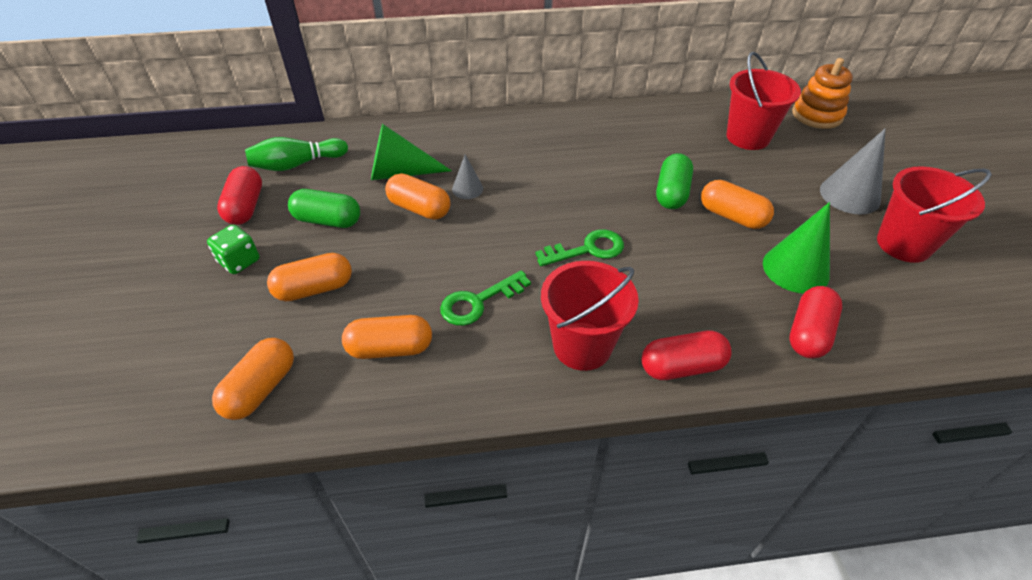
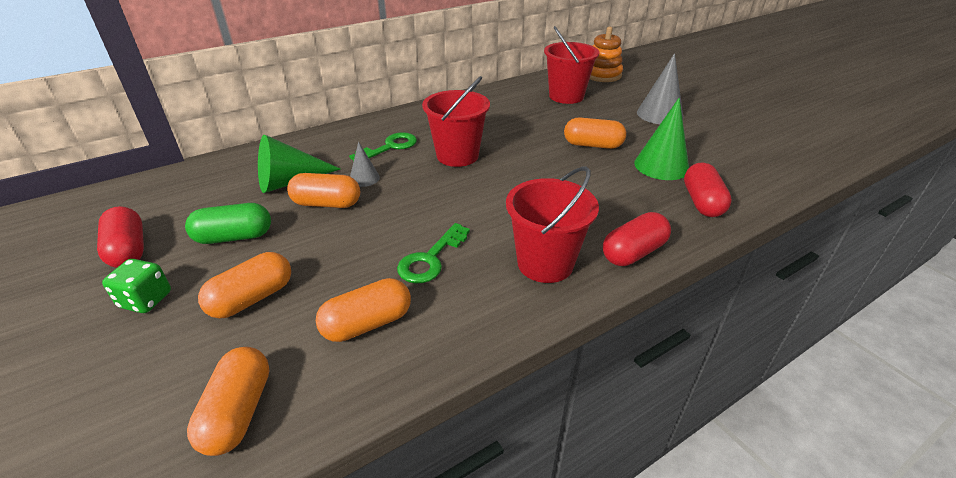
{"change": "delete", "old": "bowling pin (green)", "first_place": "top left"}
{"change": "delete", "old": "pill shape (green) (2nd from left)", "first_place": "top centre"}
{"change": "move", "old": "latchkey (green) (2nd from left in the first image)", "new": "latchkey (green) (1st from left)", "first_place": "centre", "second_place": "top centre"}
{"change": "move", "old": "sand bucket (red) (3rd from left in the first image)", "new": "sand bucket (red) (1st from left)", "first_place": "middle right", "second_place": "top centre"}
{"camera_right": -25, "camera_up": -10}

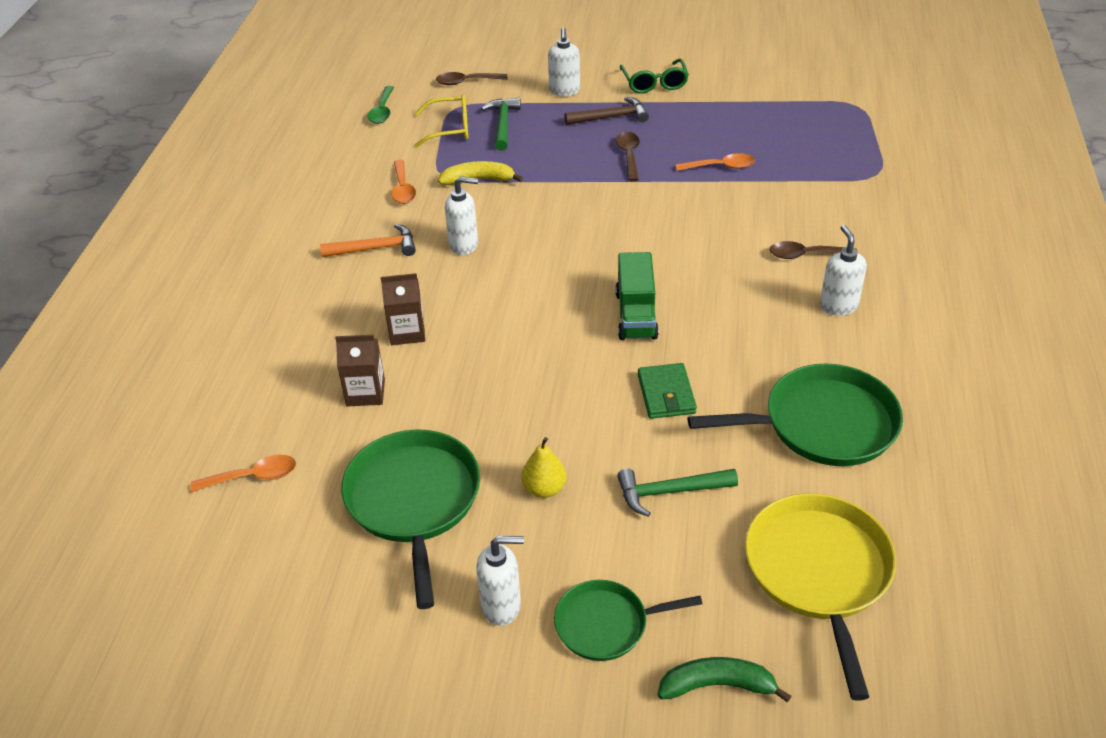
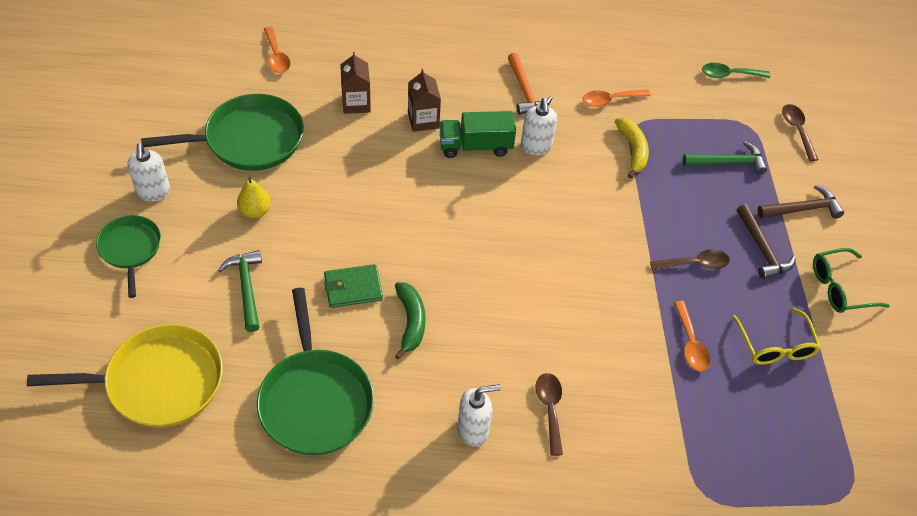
{"change": "move", "old": "eyeglasses (yellow)", "first_place": "top centre", "second_place": "middle right"}
{"change": "move", "old": "toy truck (green)", "first_place": "centre", "second_place": "top centre"}
{"change": "move", "old": "banana fruit (green)", "first_place": "bottom centre", "second_place": "centre"}
{"change": "replace", "old": "soap pump (pure white) (3rd from left)", "new": "hammer (brown) (2nd from left)", "first_place": "top centre", "second_place": "middle right"}
{"camera_right": 80, "camera_up": 10}

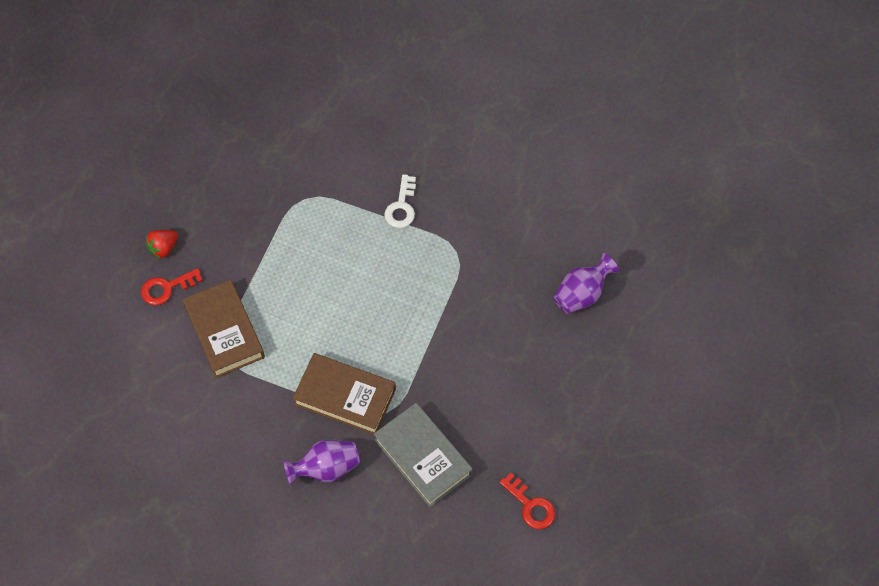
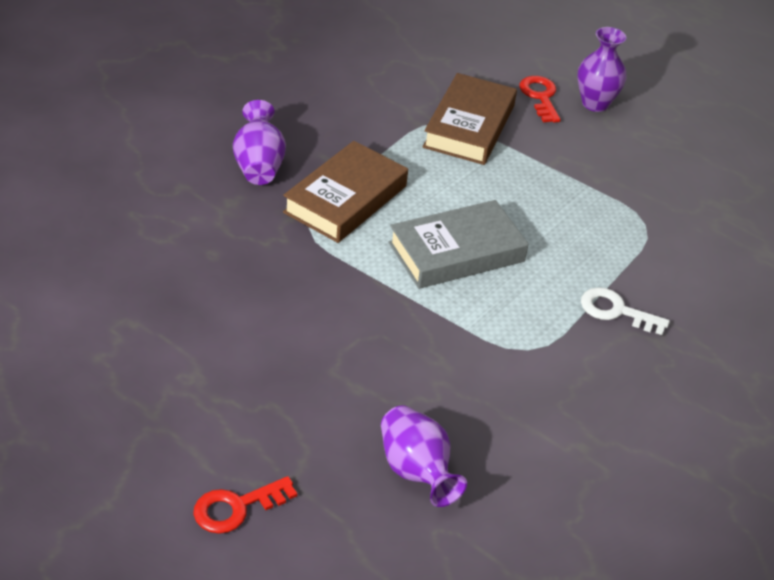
{"change": "move", "old": "book (gray)", "first_place": "bottom centre", "second_place": "centre"}
{"change": "move", "old": "latchkey (red) (2nd from left in the first image)", "new": "latchkey (red) (1st from left)", "first_place": "bottom centre", "second_place": "bottom left"}
{"change": "replace", "old": "toy strawberry (red)", "new": "vase (royal purple) (3rd from left)", "first_place": "middle left", "second_place": "top right"}
{"change": "rotate", "old": "book (brown) (1st from left in the first image)", "first_place": "middle left", "second_place": "top centre", "degrees": -60}
{"camera_right": 100, "camera_up": -20}

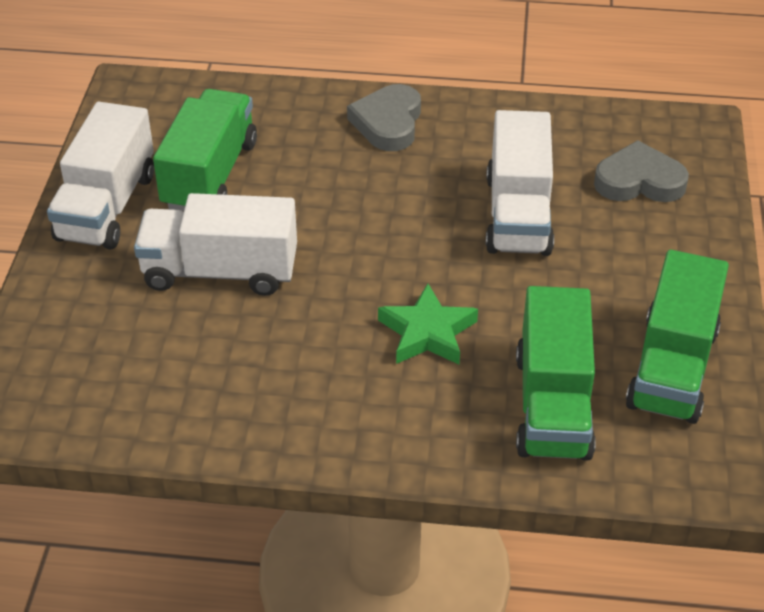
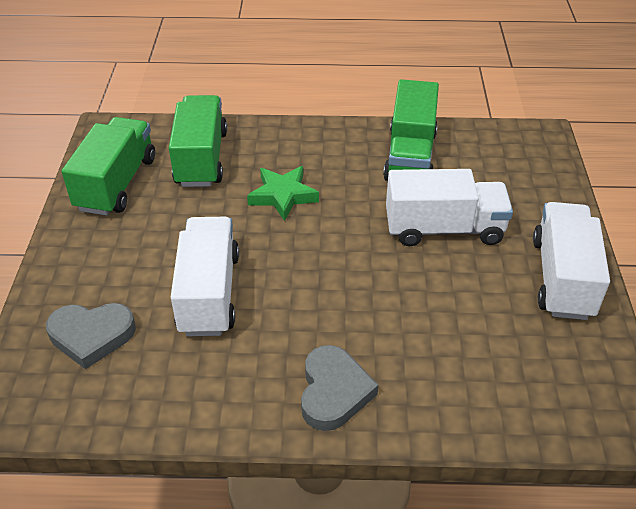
{"change": "move", "old": "toy truck (green) (1st from left in the first image)", "new": "toy truck (green) (3rd from left)", "first_place": "top left", "second_place": "top centre"}
{"camera_right": 175, "camera_up": 0}

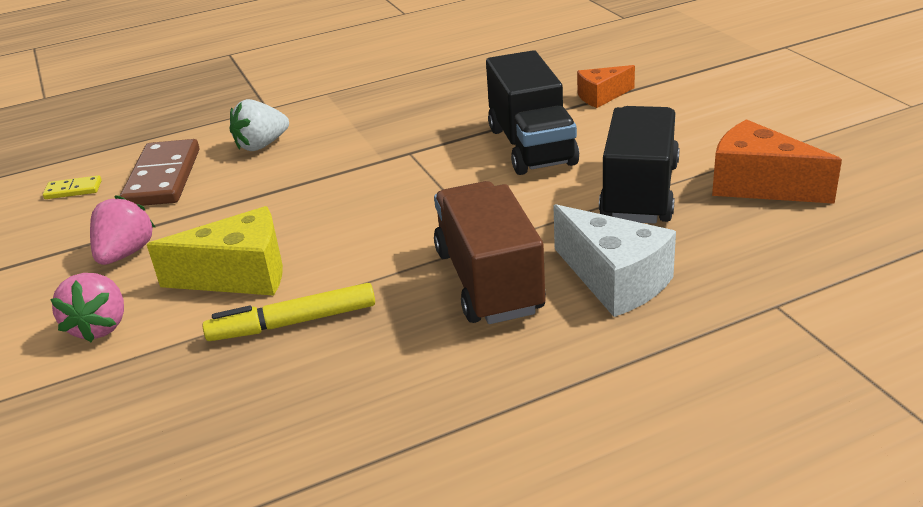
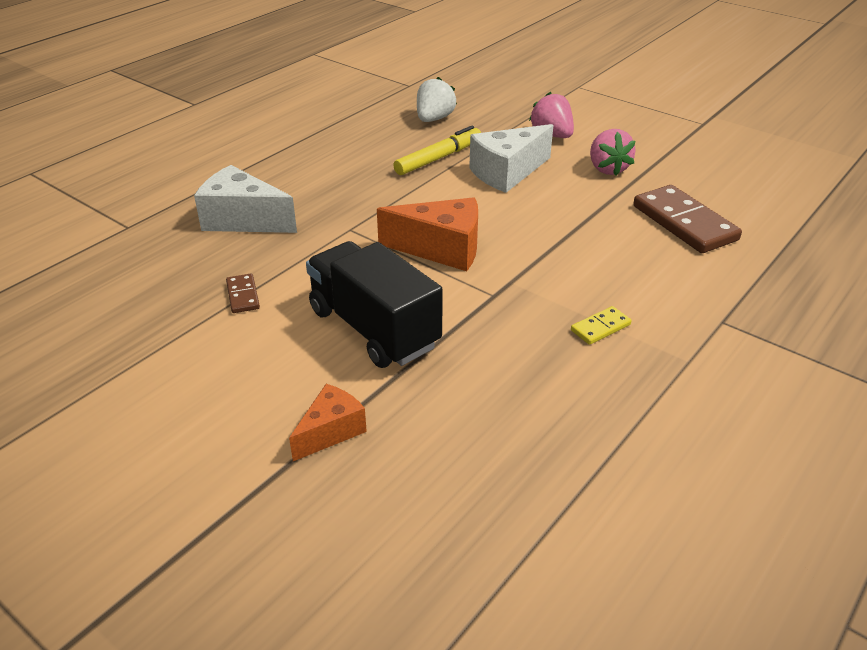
{"change": "delete", "old": "toy truck (brown)", "first_place": "centre"}
{"change": "move", "old": "domino tile (yellow)", "first_place": "middle left", "second_place": "middle right"}
{"change": "move", "old": "toy strawberry (pure white)", "first_place": "top left", "second_place": "top centre"}
{"change": "move", "old": "cheese (orange) (2nd from left)", "first_place": "top right", "second_place": "centre"}
{"change": "replace", "old": "toy truck (black) (2nd from left)", "new": "domino tile (brown) (1st from left)", "first_place": "top right", "second_place": "middle left"}
{"change": "recolor", "old": "cheese (yellow)", "new": "cheese (pure white) (2nd from left)", "first_place": "middle left", "second_place": "top centre"}
{"camera_right": 150, "camera_up": 5}

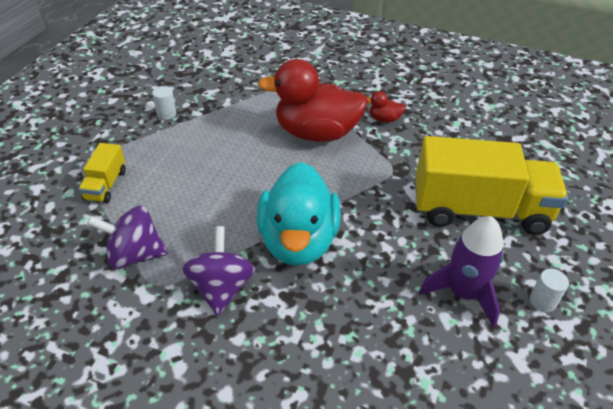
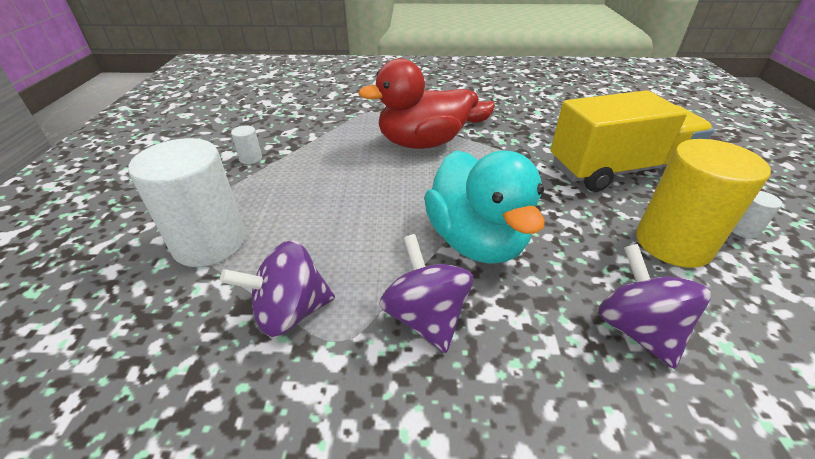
{"change": "insert", "new": "toy top (royal purple) (3rd from left)", "second_place": "bottom right"}
{"change": "replace", "old": "toy truck (yellow) (1st from left)", "new": "solid cylinder (pure white) (1st from left)", "first_place": "middle left", "second_place": "middle left"}
{"change": "replace", "old": "toy rocket (royal purple)", "new": "solid cylinder (yellow)", "first_place": "middle right", "second_place": "middle right"}
{"camera_right": -20, "camera_up": -5}

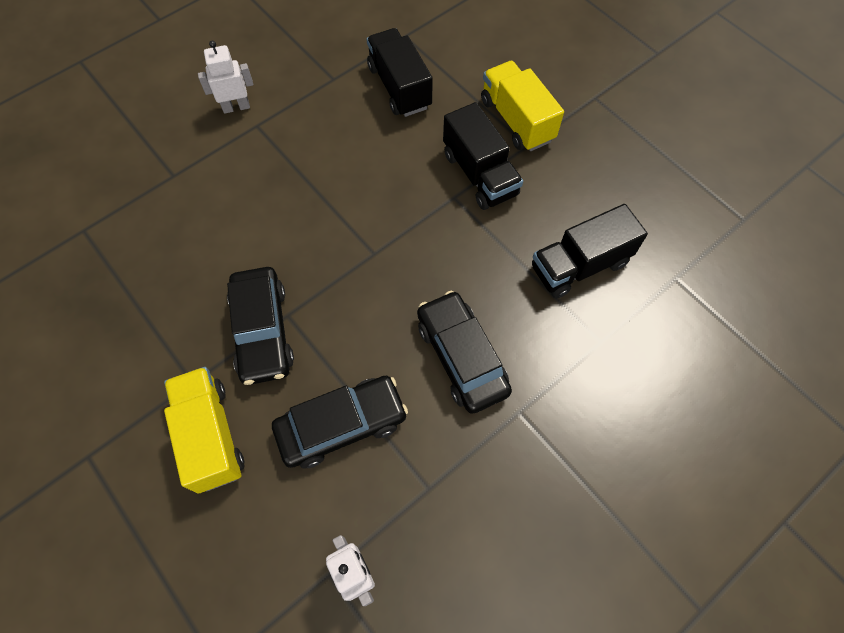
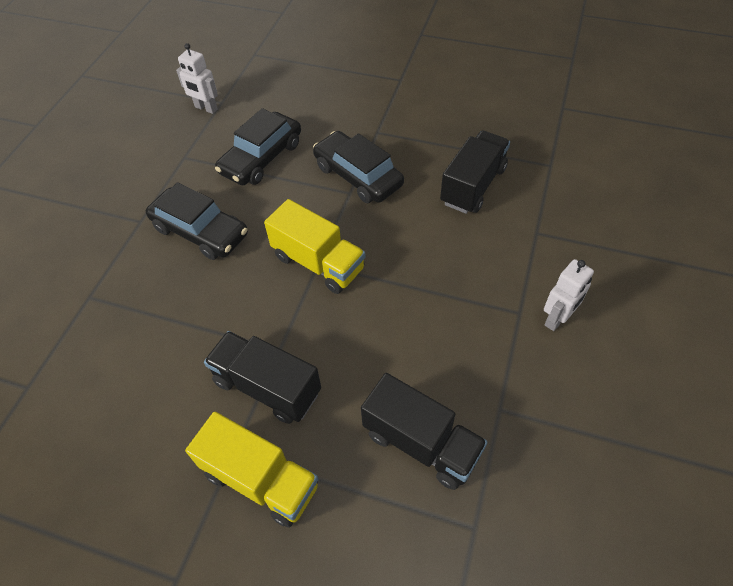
{"change": "move", "old": "toy truck (yellow) (1st from left in the first image)", "new": "toy truck (yellow) (2nd from left)", "first_place": "bottom left", "second_place": "centre"}
{"change": "move", "old": "toy truck (black) (3rd from left)", "first_place": "middle right", "second_place": "top centre"}
{"camera_right": 150, "camera_up": -10}

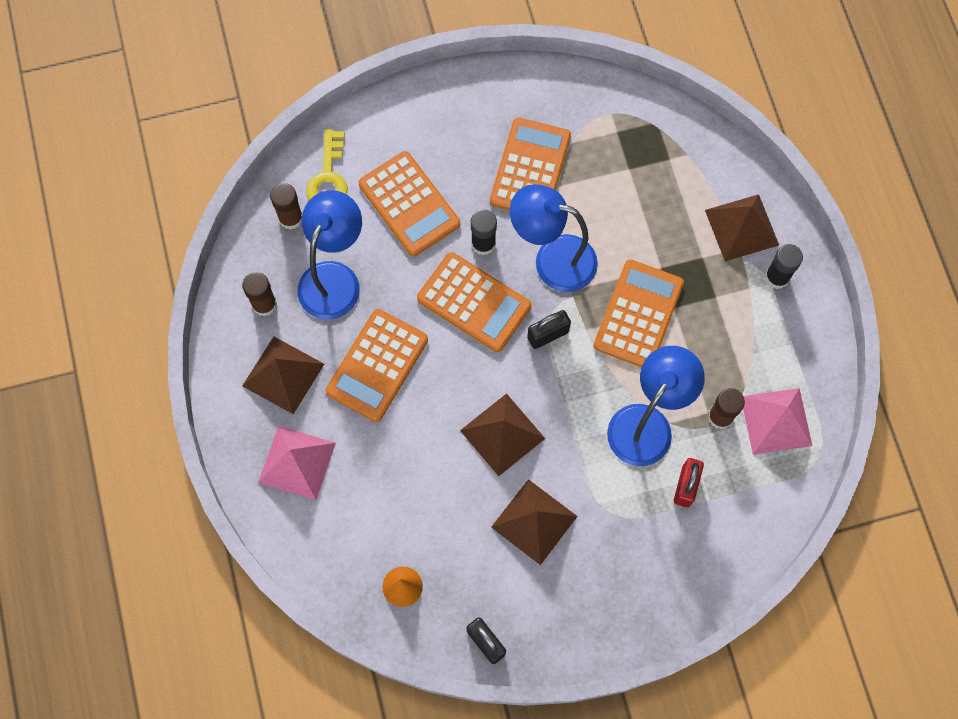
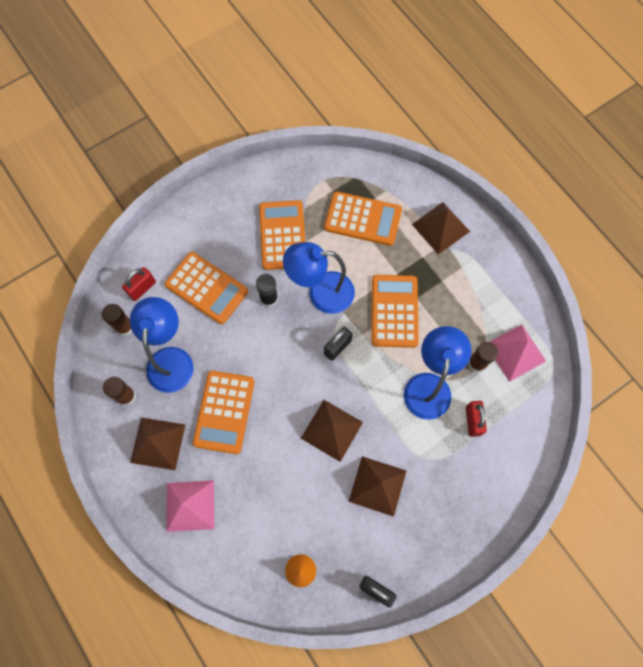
{"change": "delete", "old": "glue (black) (2nd from left)", "first_place": "middle right"}
{"change": "move", "old": "calculator (orange) (3rd from left in the first image)", "new": "calculator (orange) (4th from left)", "first_place": "centre", "second_place": "top centre"}
{"change": "replace", "old": "latchkey (yellow)", "new": "small lock (red) (1st from left)", "first_place": "top centre", "second_place": "middle left"}
{"camera_right": -20, "camera_up": 0}

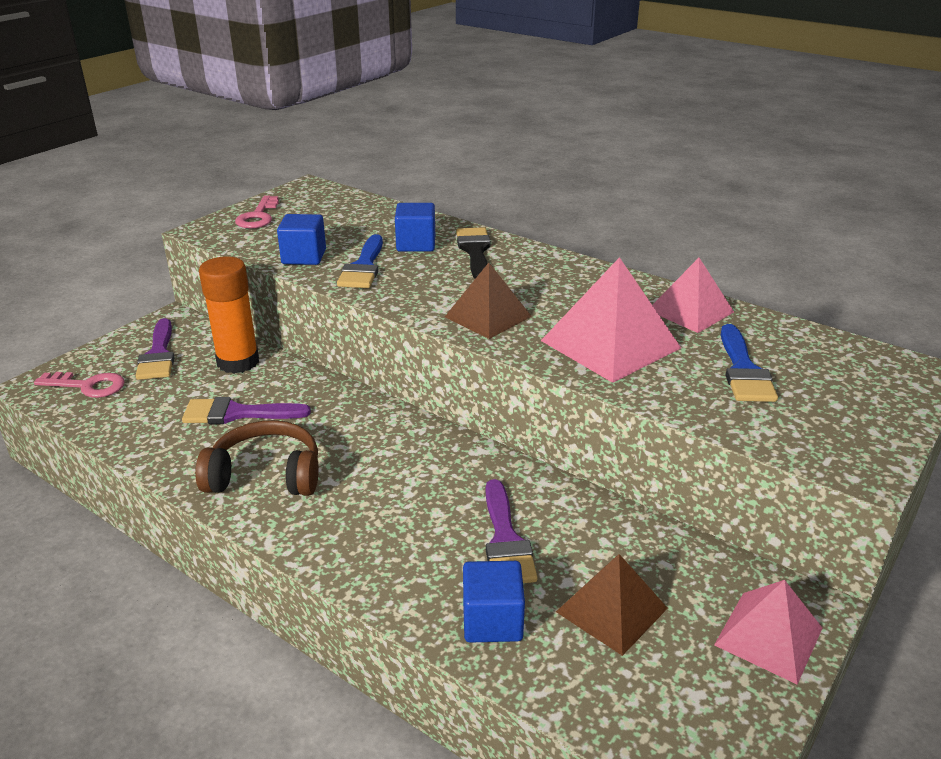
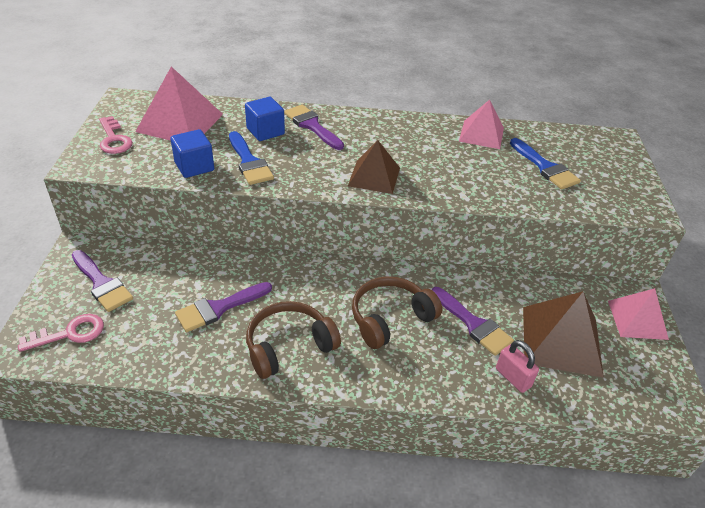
{"change": "delete", "old": "glue (orange)", "first_place": "middle left"}
{"change": "insert", "new": "headset (brown) (2nd from left)", "second_place": "centre"}
{"change": "move", "old": "pyramid (pink) (1st from left)", "first_place": "centre", "second_place": "top left"}
{"change": "replace", "old": "solid cube (blue) (3rd from left)", "new": "small lock (pink)", "first_place": "bottom centre", "second_place": "bottom right"}
{"change": "recolor", "old": "paint brush (black)", "new": "paint brush (royal purple) (3rd from left)", "first_place": "centre", "second_place": "top centre"}
{"change": "resize", "old": "pyramid (brown) (2nd from left)", "first_place": "bottom centre", "second_place": "middle right", "factor": 1.51}
{"camera_right": -35, "camera_up": 10}

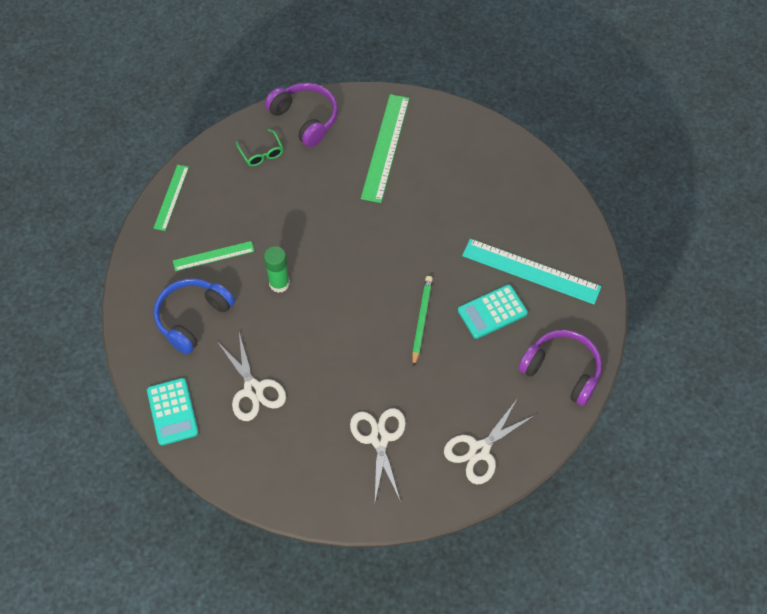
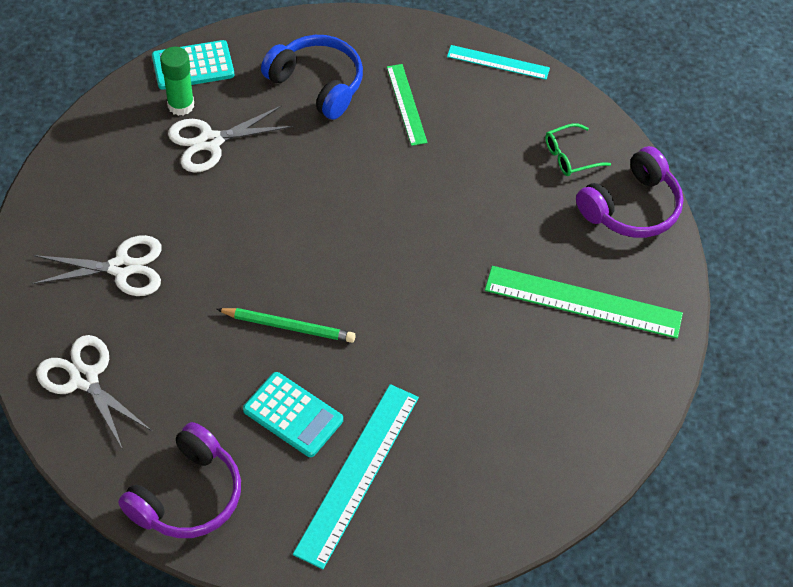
{"change": "move", "old": "glue (green)", "first_place": "centre", "second_place": "top left"}
{"change": "recolor", "old": "straightedge (green) (1st from left)", "new": "straightedge (teal) (2nd from left)", "first_place": "top left", "second_place": "top centre"}
{"change": "rotate", "old": "calculator (teal) (2nd from left)", "first_place": "centre", "second_place": "bottom centre", "degrees": 150}
{"camera_right": 90, "camera_up": -5}

